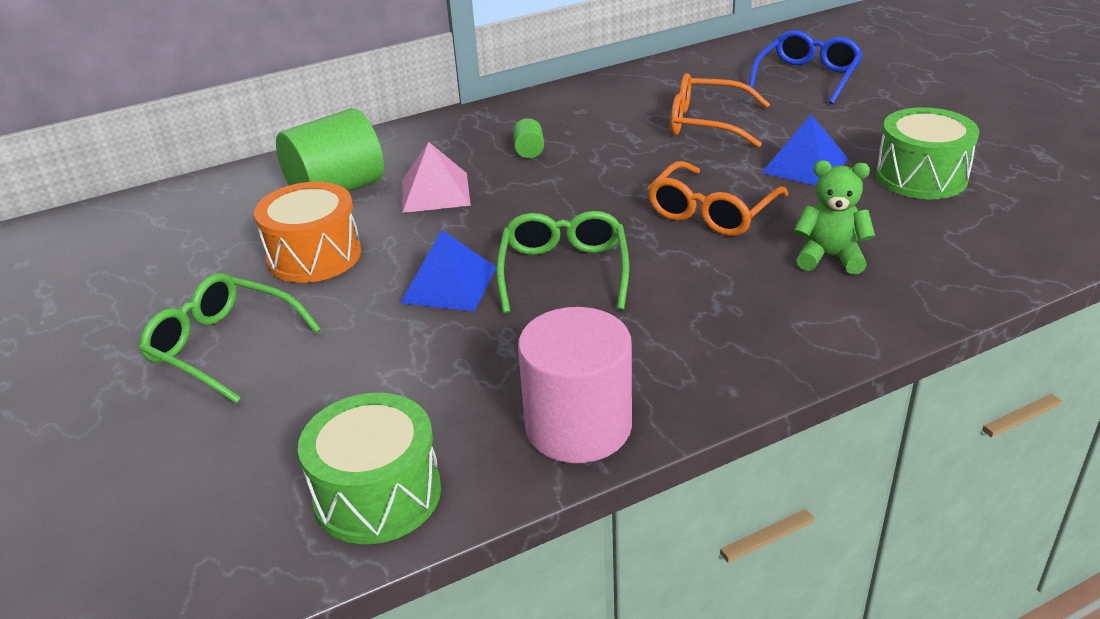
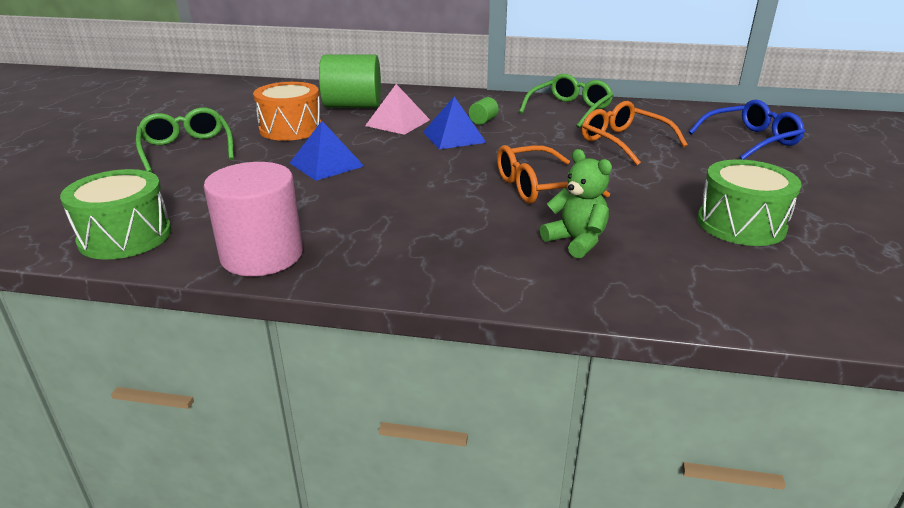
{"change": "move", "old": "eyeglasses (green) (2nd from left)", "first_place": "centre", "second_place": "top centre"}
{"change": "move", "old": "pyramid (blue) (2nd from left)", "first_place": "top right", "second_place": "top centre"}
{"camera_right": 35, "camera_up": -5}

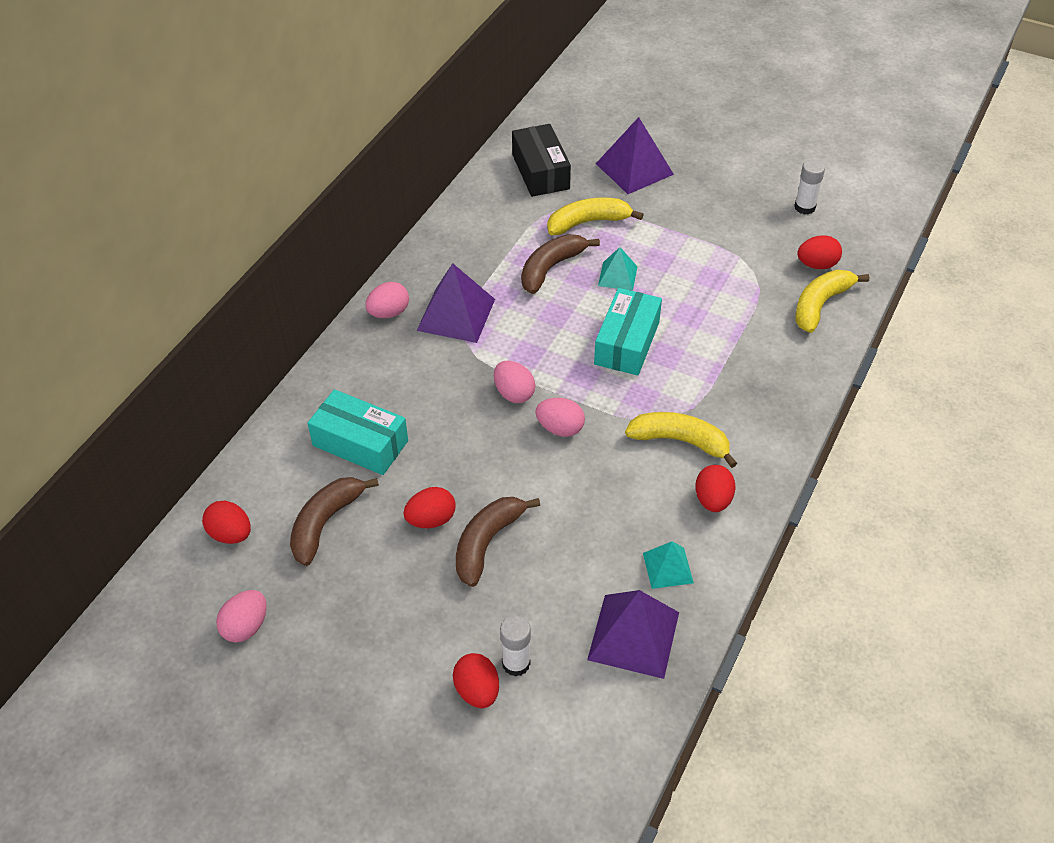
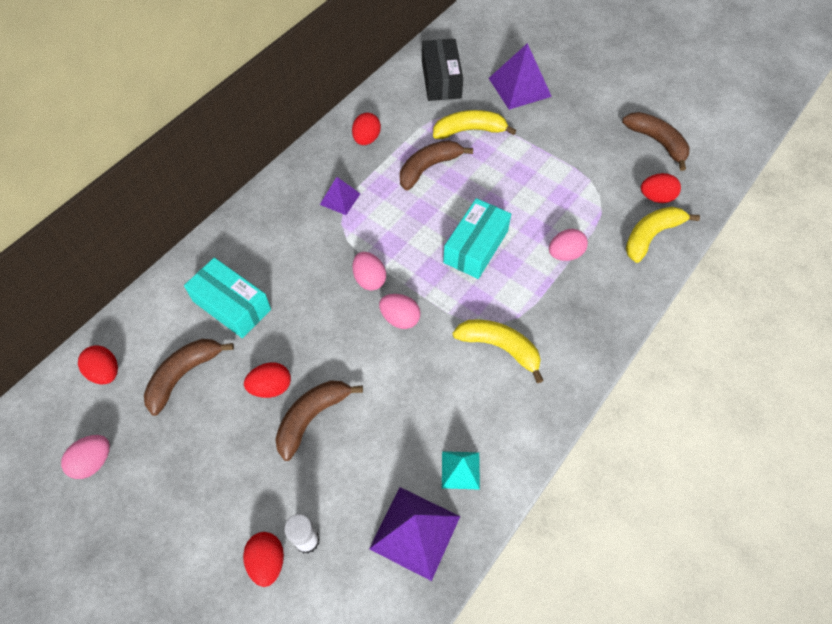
{"change": "delete", "old": "pyramid (teal) (1st from left)", "first_place": "top centre"}
{"change": "move", "old": "toy egg (pink) (2nd from left in the first image)", "new": "toy egg (pink) (4th from left)", "first_place": "centre", "second_place": "middle right"}
{"change": "move", "old": "toy egg (red) (4th from left)", "first_place": "middle right", "second_place": "top centre"}
{"change": "replace", "old": "glue (pure white) (2nd from left)", "new": "banana fruit (brown) (4th from left)", "first_place": "top right", "second_place": "top right"}
{"change": "resize", "old": "pyramid (royal purple) (1st from left)", "first_place": "centre", "second_place": "top centre", "factor": 0.57}
{"camera_right": 10, "camera_up": 10}

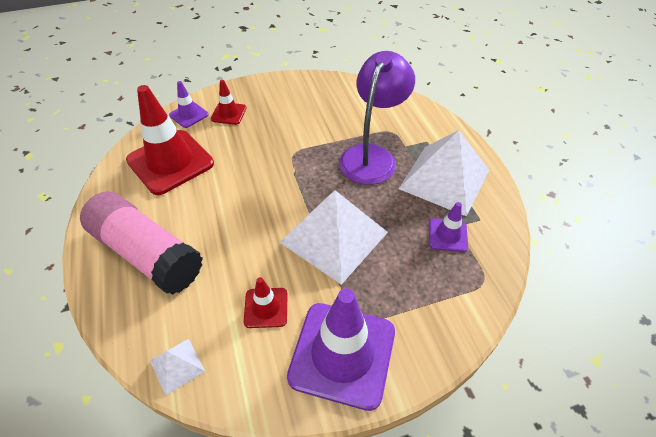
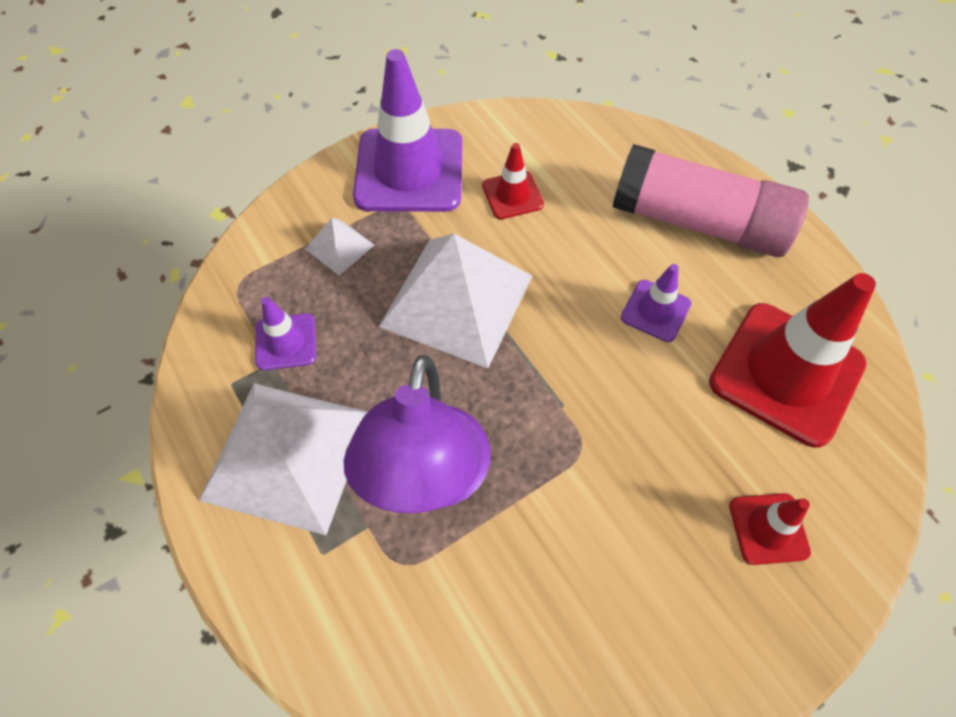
{"change": "move", "old": "pyramid (pure white) (1st from left in the first image)", "new": "pyramid (pure white) (2nd from left)", "first_place": "bottom left", "second_place": "centre"}
{"change": "move", "old": "safety cone (royal purple) (1st from left in the first image)", "new": "safety cone (royal purple) (3rd from left)", "first_place": "top left", "second_place": "middle right"}
{"camera_right": 165, "camera_up": 10}

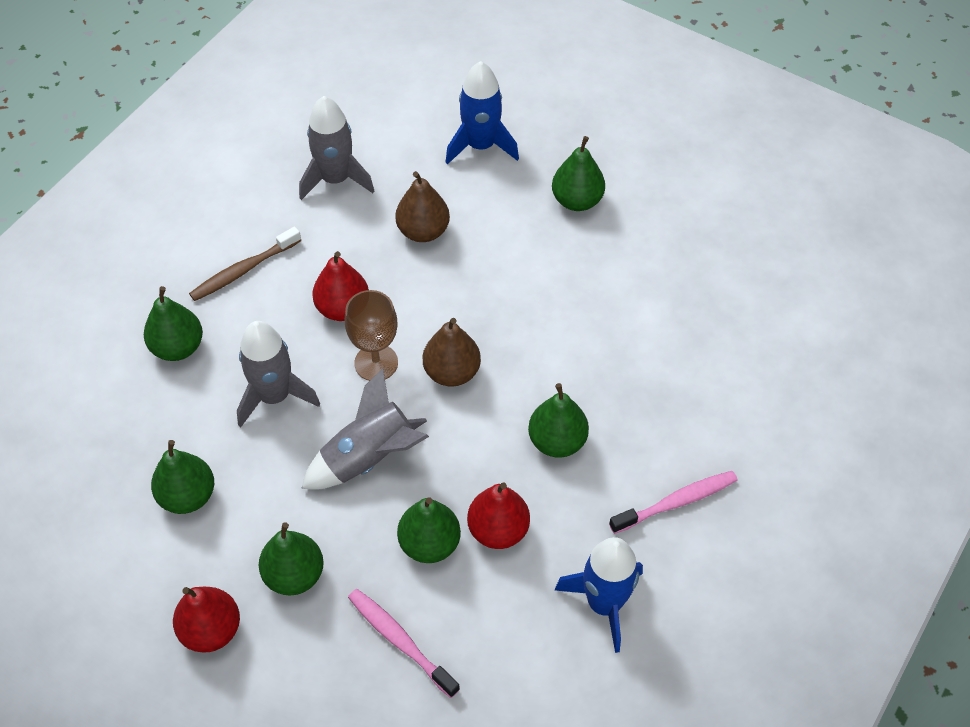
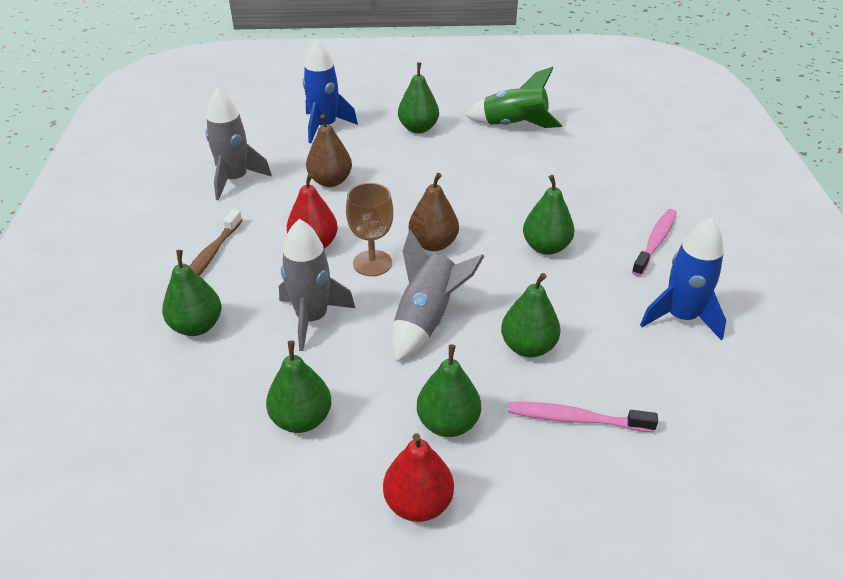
{"change": "delete", "old": "toy pear (red) (3rd from left)", "first_place": "bottom centre"}
{"change": "insert", "new": "toy rocket (green)", "second_place": "top centre"}
{"camera_right": -35, "camera_up": -15}

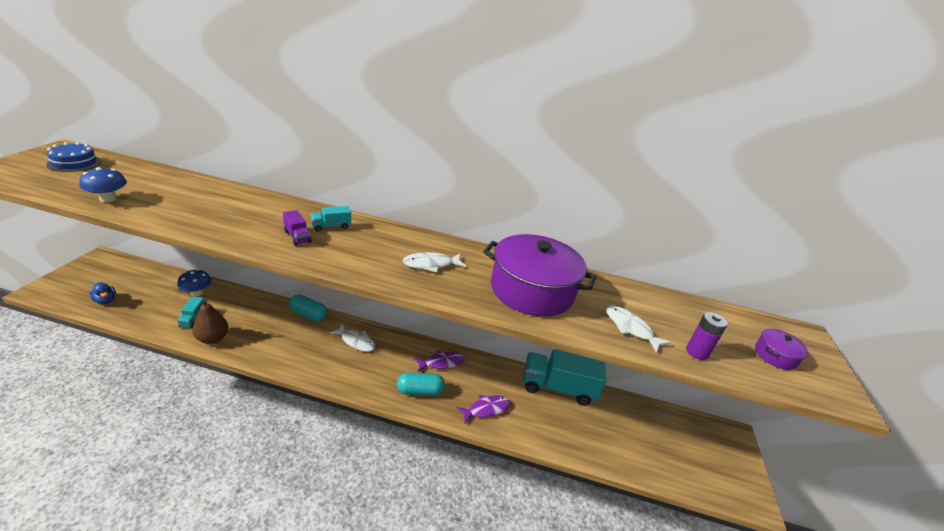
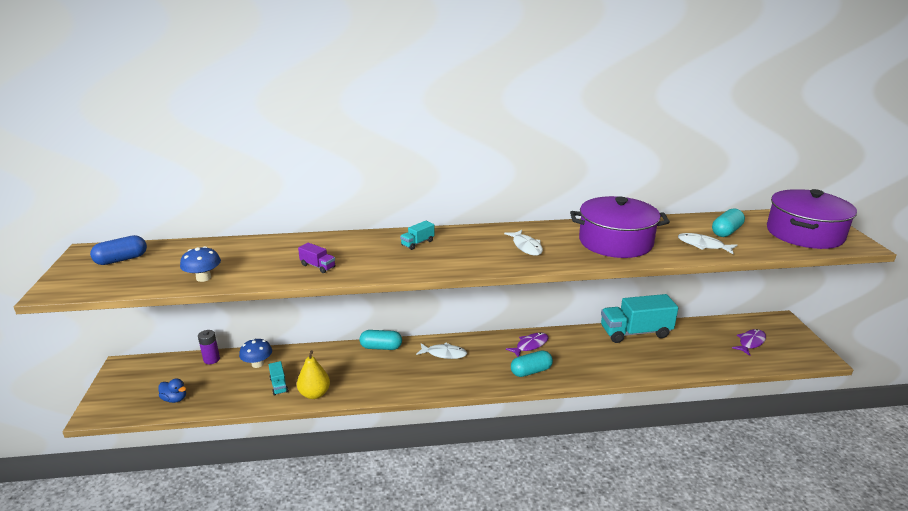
{"change": "insert", "new": "pill shape (teal) (3rd from left)", "second_place": "middle right"}
{"change": "move", "old": "toy truck (royal purple)", "first_place": "middle left", "second_place": "centre"}
{"change": "move", "old": "fish (royal purple) (2nd from left)", "first_place": "bottom centre", "second_place": "bottom right"}
{"change": "move", "old": "power cell (royal purple)", "first_place": "middle right", "second_place": "bottom left"}
{"change": "replace", "old": "gateau (blue)", "new": "pill shape (blue)", "first_place": "top left", "second_place": "middle left"}
{"change": "recolor", "old": "toy pear (brown)", "new": "toy pear (yellow)", "first_place": "middle left", "second_place": "bottom centre"}
{"change": "rotate", "old": "fish (pure white) (2nd from left)", "first_place": "centre", "second_place": "centre", "degrees": -75}
{"change": "resize", "old": "stockpot (royal purple) (2nd from left)", "first_place": "middle right", "second_place": "middle right", "factor": 2.3}
{"camera_right": -15, "camera_up": -5}

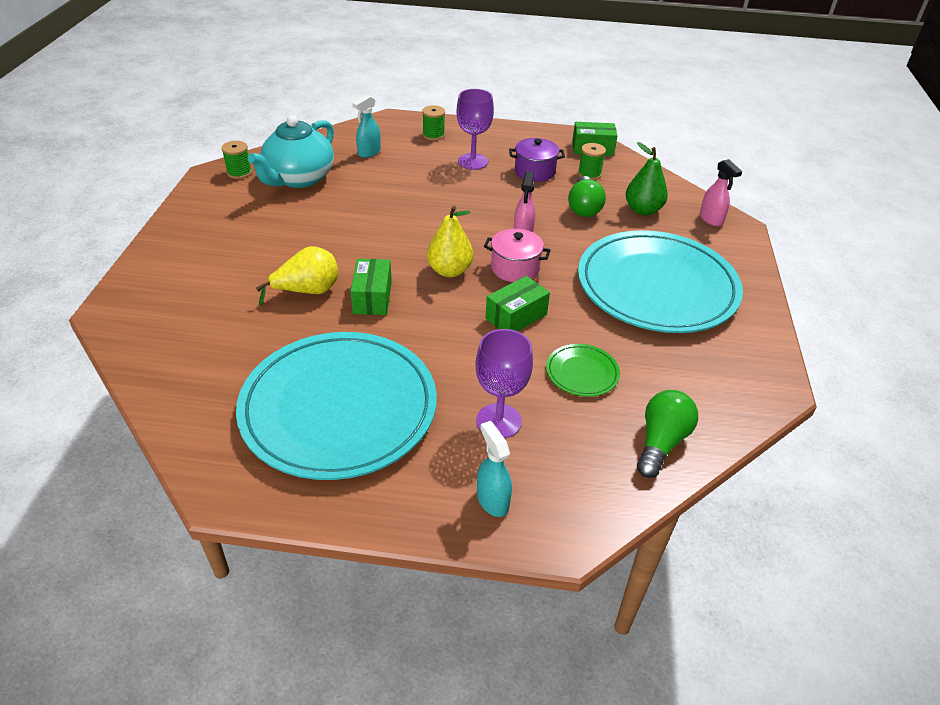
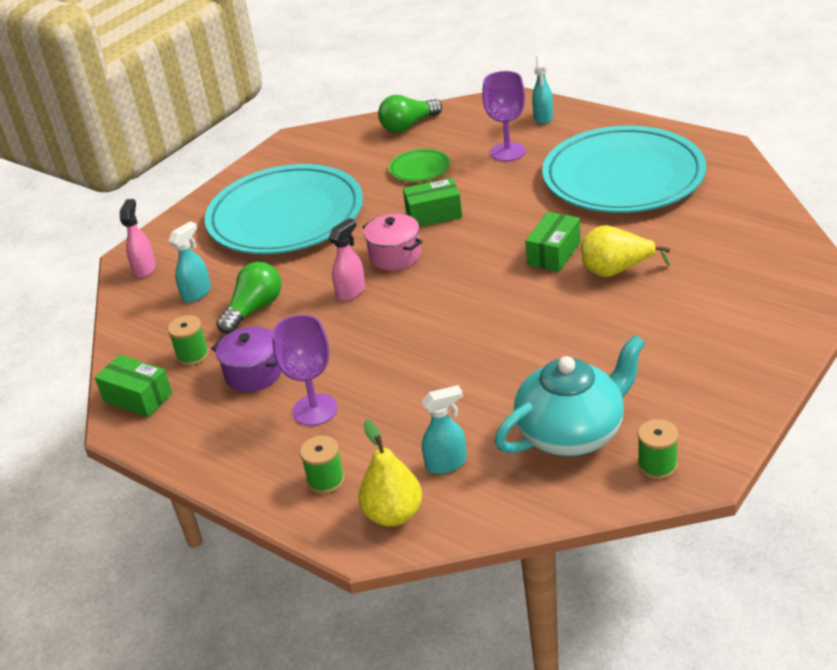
{"change": "move", "old": "toy pear (yellow) (2nd from left in the first image)", "new": "toy pear (yellow) (1st from left)", "first_place": "centre", "second_place": "bottom centre"}
{"change": "replace", "old": "toy pear (green)", "new": "sprayer (teal) (1st from left)", "first_place": "top right", "second_place": "middle left"}
{"camera_right": -145, "camera_up": -5}

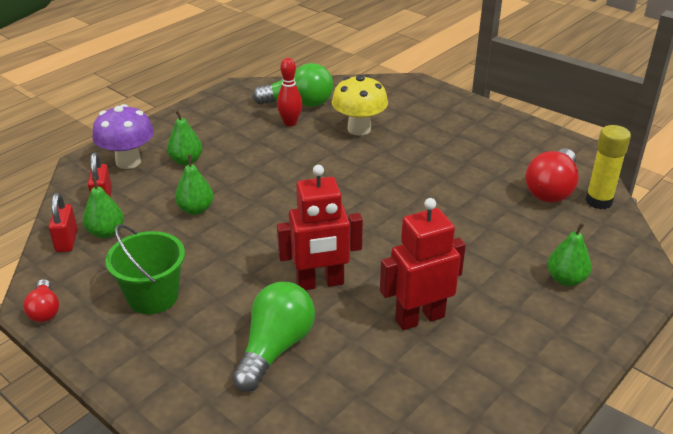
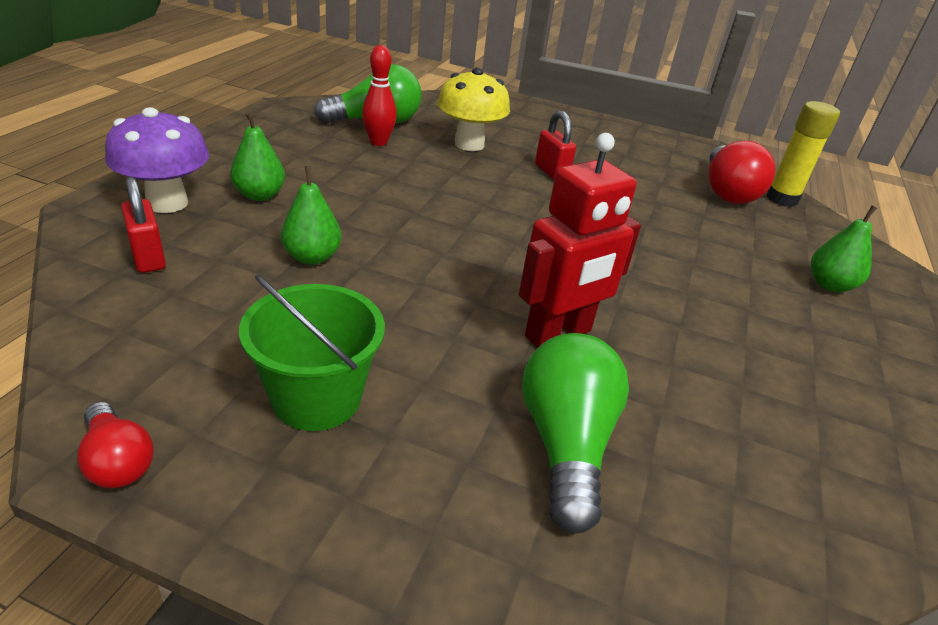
{"change": "delete", "old": "toy pear (green) (1st from left)", "first_place": "middle left"}
{"change": "delete", "old": "robot figure (red) (2nd from left)", "first_place": "centre"}
{"change": "move", "old": "small lock (red) (1st from left in the first image)", "new": "small lock (red) (2nd from left)", "first_place": "middle left", "second_place": "top centre"}
{"camera_right": -25, "camera_up": 0}

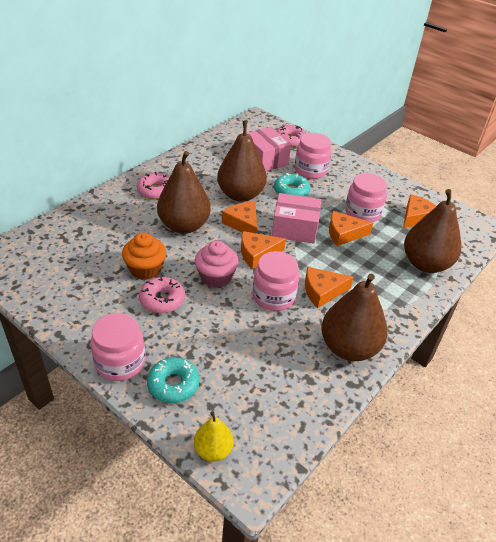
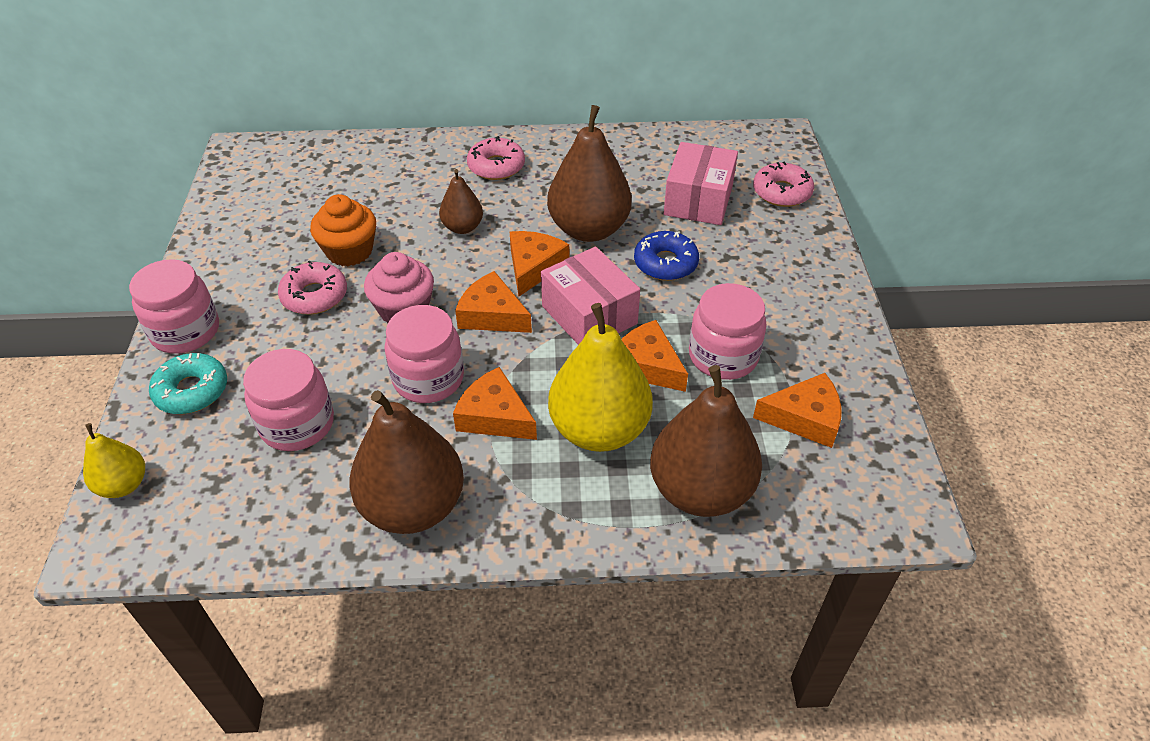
{"change": "insert", "new": "toy pear (yellow) (2nd from left)", "second_place": "centre"}
{"change": "move", "old": "preserve jar (pink) (3rd from left in the first image)", "new": "preserve jar (pink) (2nd from left)", "first_place": "top centre", "second_place": "middle left"}
{"change": "recolor", "old": "doughnut (teal) (2nd from left)", "new": "doughnut (blue)", "first_place": "centre", "second_place": "centre"}
{"change": "resize", "old": "toy pear (brown) (1st from left in the first image)", "first_place": "centre", "second_place": "top centre", "factor": 0.52}
{"camera_right": 50, "camera_up": 5}

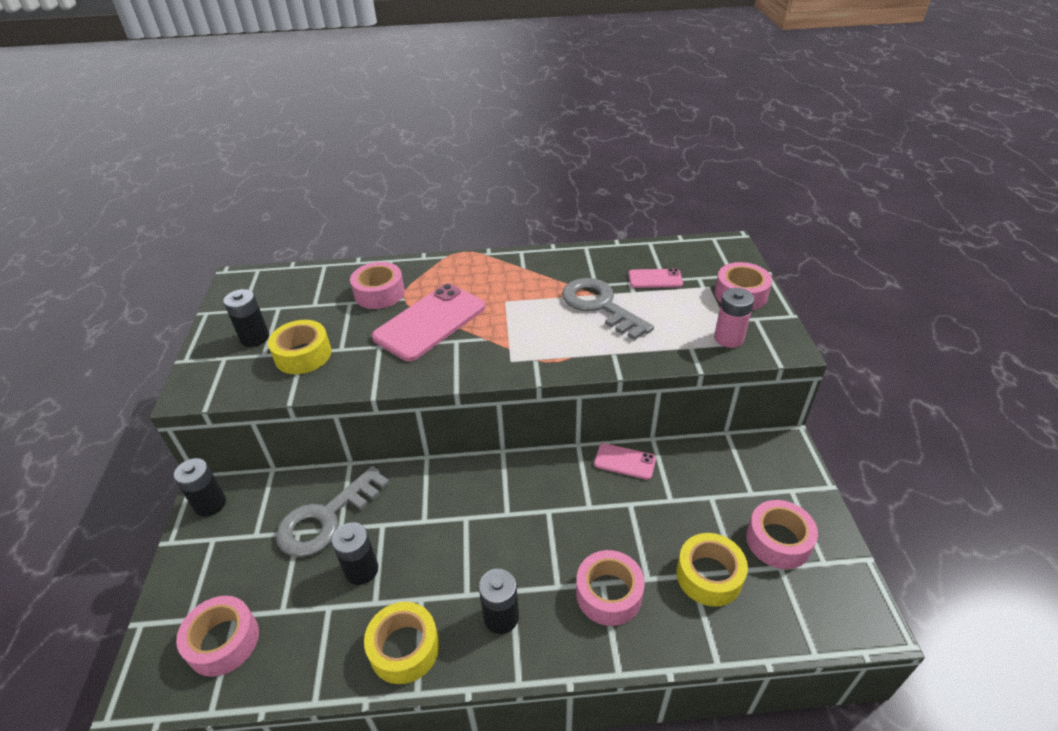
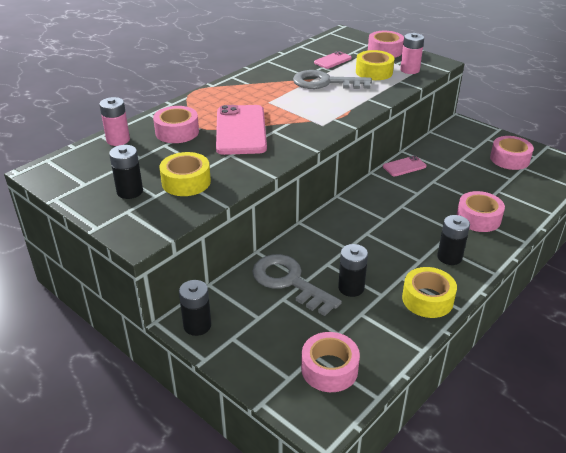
{"change": "insert", "new": "power cell (pink) (1st from left)", "second_place": "top left"}
{"change": "move", "old": "sticky tape (yellow) (3rd from left in the first image)", "new": "sticky tape (yellow) (2nd from left)", "first_place": "bottom right", "second_place": "top centre"}
{"change": "rotate", "old": "latchkey (gray) (1st from left)", "first_place": "bottom left", "second_place": "centre", "degrees": 135}
{"camera_right": -45, "camera_up": -5}

